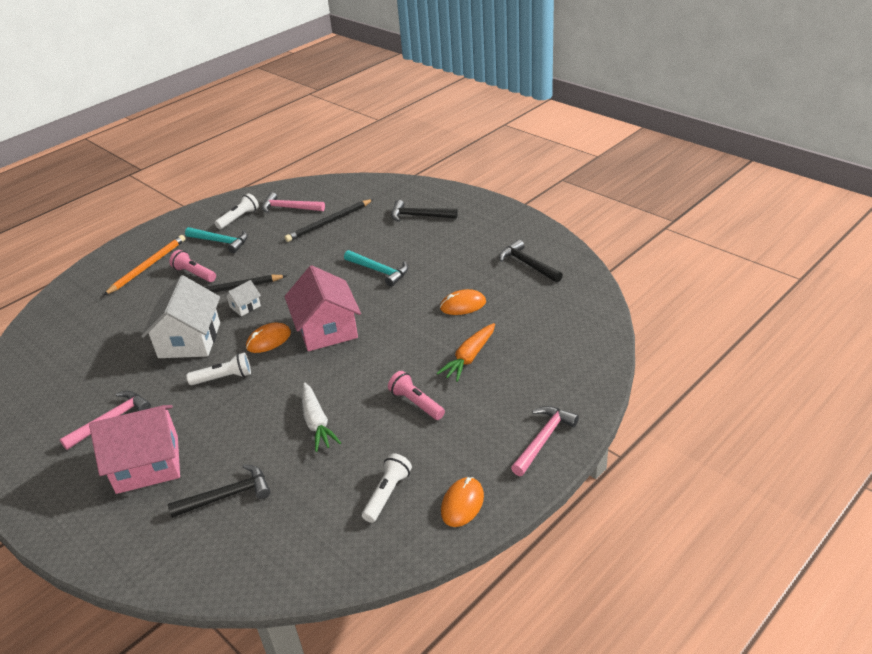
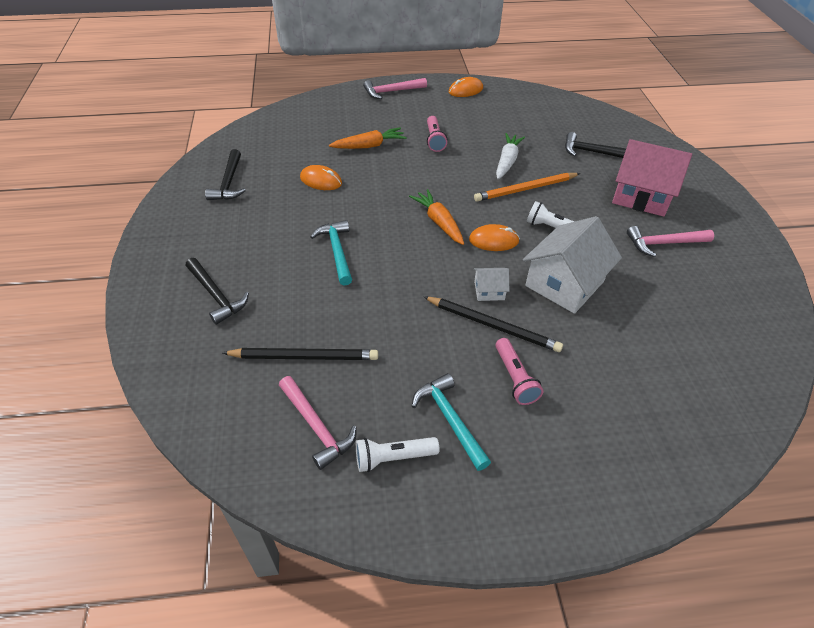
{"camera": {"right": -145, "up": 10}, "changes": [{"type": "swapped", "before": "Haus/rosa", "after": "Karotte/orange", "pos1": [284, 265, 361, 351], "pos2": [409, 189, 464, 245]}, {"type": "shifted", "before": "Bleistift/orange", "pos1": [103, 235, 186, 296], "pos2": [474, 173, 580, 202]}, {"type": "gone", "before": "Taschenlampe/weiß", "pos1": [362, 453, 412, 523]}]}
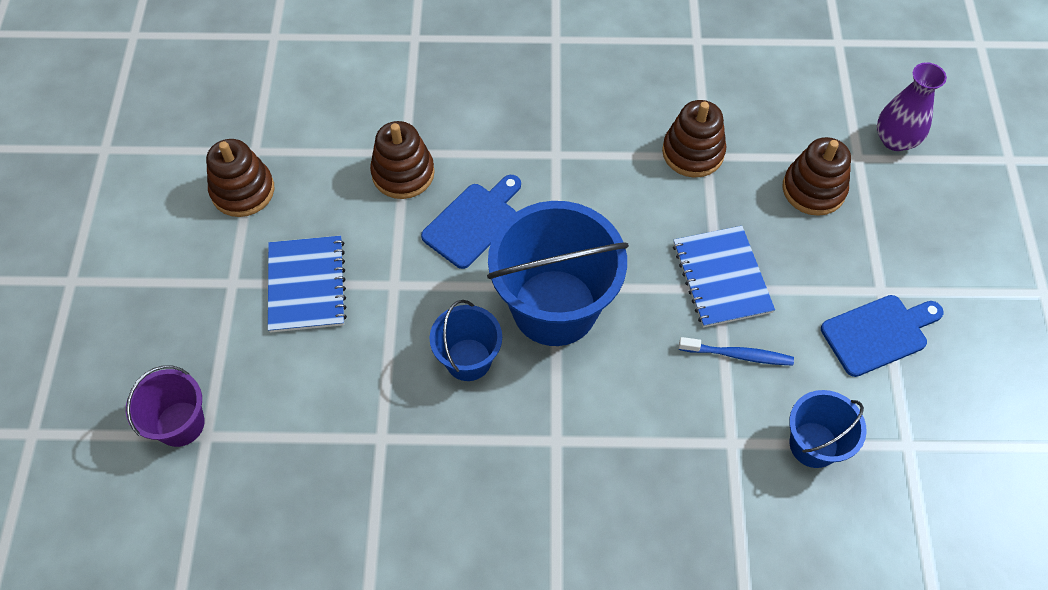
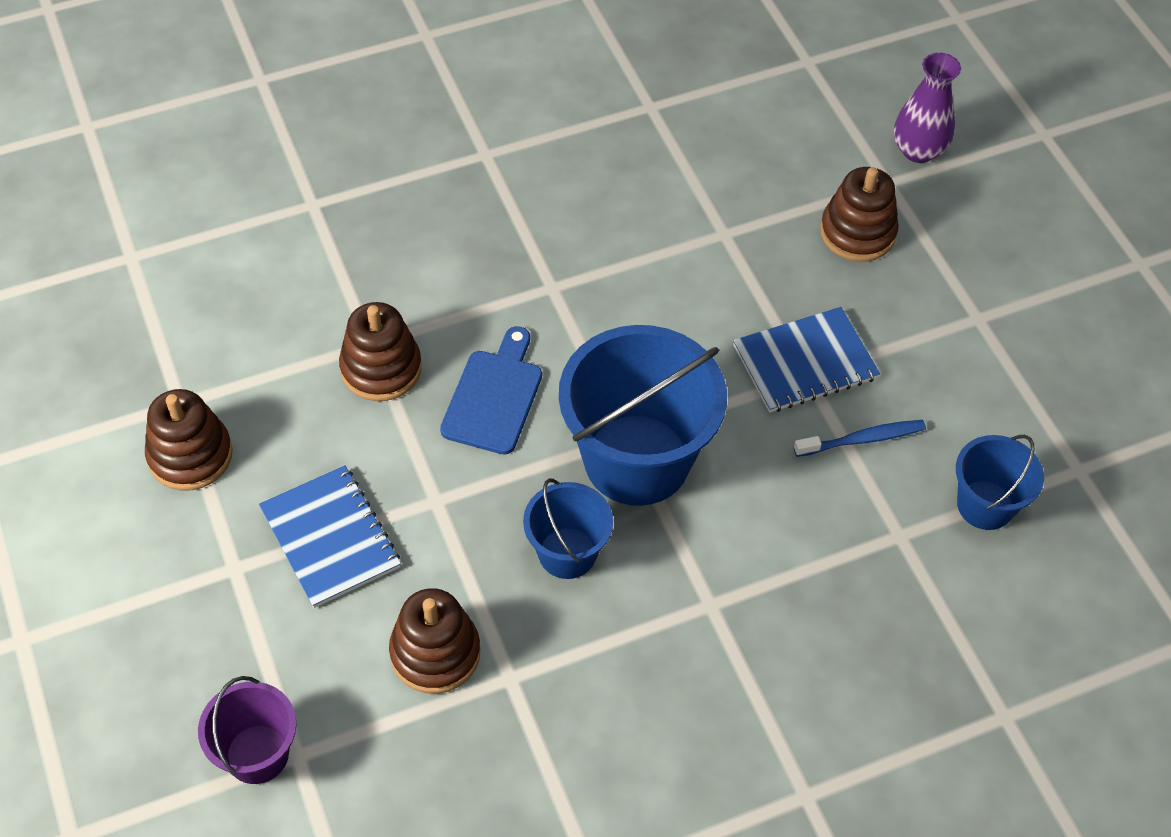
{"camera": {"right": -25, "up": -5}, "changes": [{"type": "shifted", "before": "Stapelspielzeug/braun", "pos1": [662, 100, 726, 177], "pos2": [389, 588, 481, 694]}, {"type": "rotated", "before": "Notizbuch/blau", "pos1": [673, 226, 775, 327], "pos2": [733, 307, 880, 413], "turn": -75}, {"type": "gone", "before": "Schneidebrett/blau", "pos1": [821, 295, 944, 377]}]}
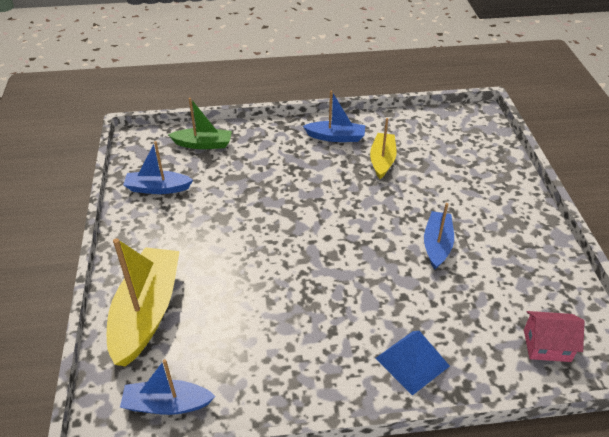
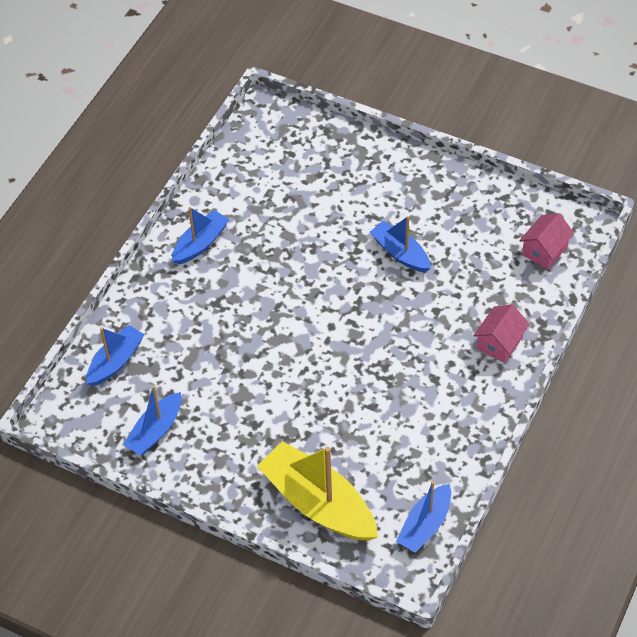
{"camera": {"right": -55, "up": 10}, "changes": [{"type": "repainted", "before": "Boot/grün", "after": "Boot/blau", "pos1": [168, 98, 232, 149], "pos2": [86, 325, 145, 386]}, {"type": "swapped", "before": "Pyramide/blau", "after": "Haus/rosa", "pos1": [375, 331, 450, 395], "pos2": [473, 304, 530, 363]}, {"type": "gone", "before": "Boot/gelb", "pos1": [370, 118, 397, 179]}]}
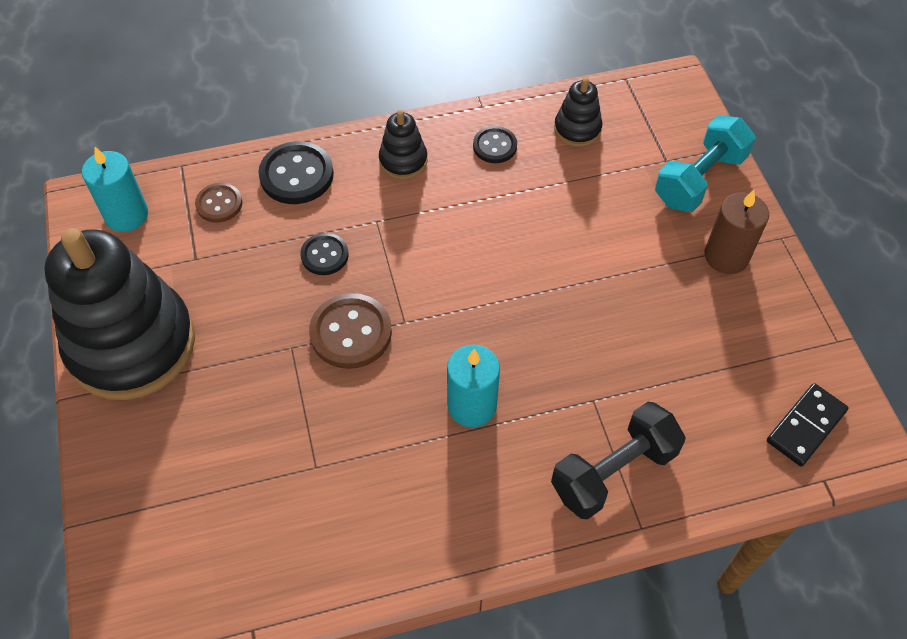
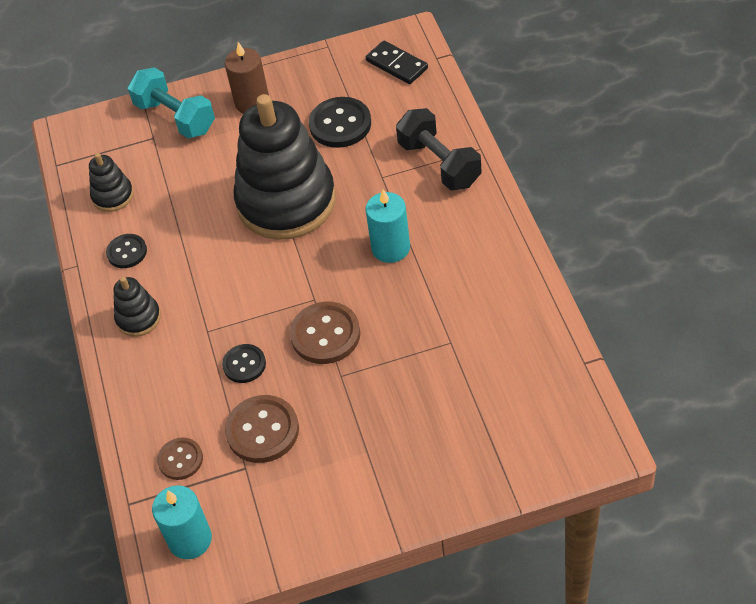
{"camera": {"right": -85, "up": -5}, "changes": [{"type": "new", "after": "Knopf/braun", "pos2": [225, 395, 299, 463]}, {"type": "shifted", "before": "Stapelspielzeug/schwarz", "pos1": [44, 228, 195, 400], "pos2": [233, 94, 336, 240]}, {"type": "shifted", "before": "Knopf/schwarz", "pos1": [259, 141, 334, 204], "pos2": [309, 97, 371, 148]}]}
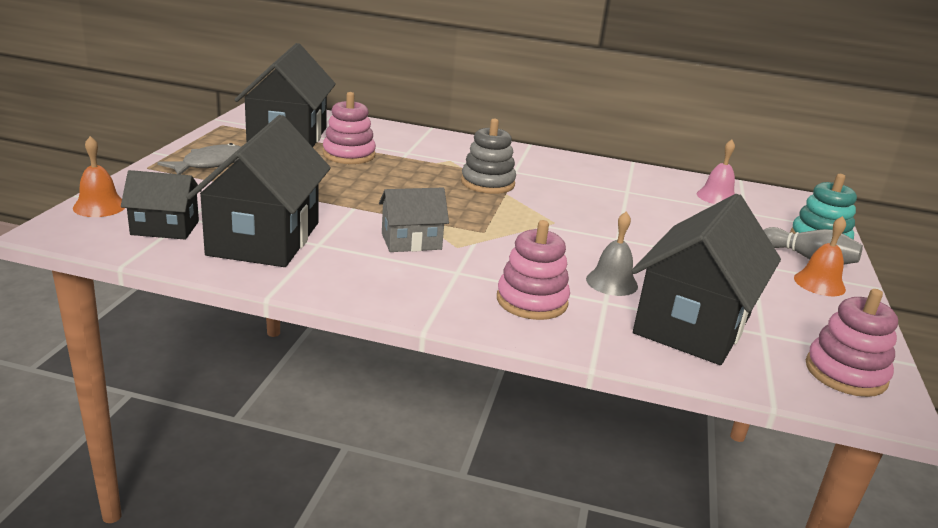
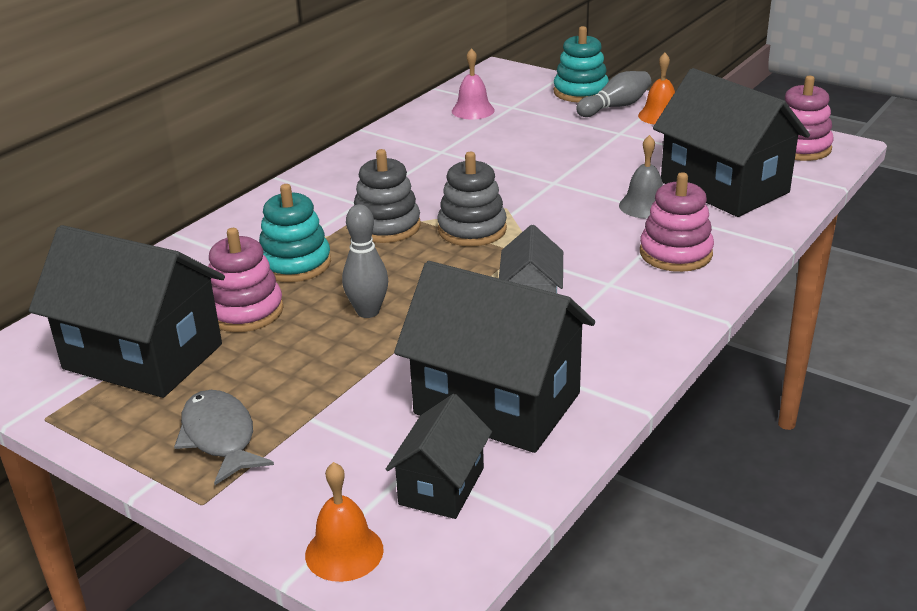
{"camera": {"right": -65, "up": 5}, "changes": [{"type": "new", "after": "Stapelspielzeug/türkis", "pos2": [259, 184, 331, 282]}, {"type": "new", "after": "Bowlingkegel/grau", "pos2": [342, 204, 388, 318]}, {"type": "new", "after": "Stapelspielzeug/grau", "pos2": [437, 152, 507, 246]}]}
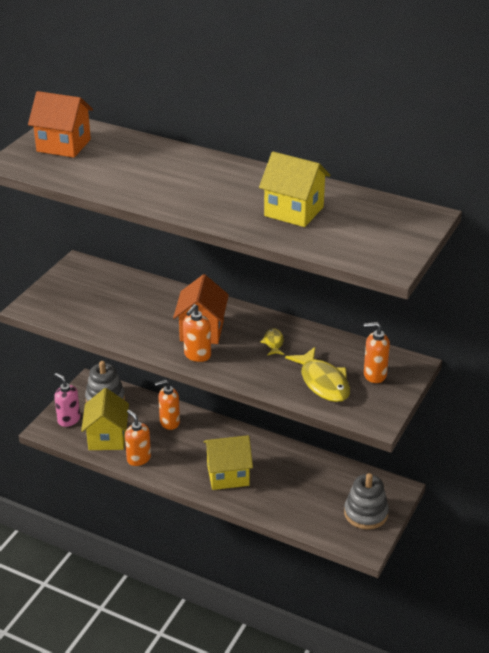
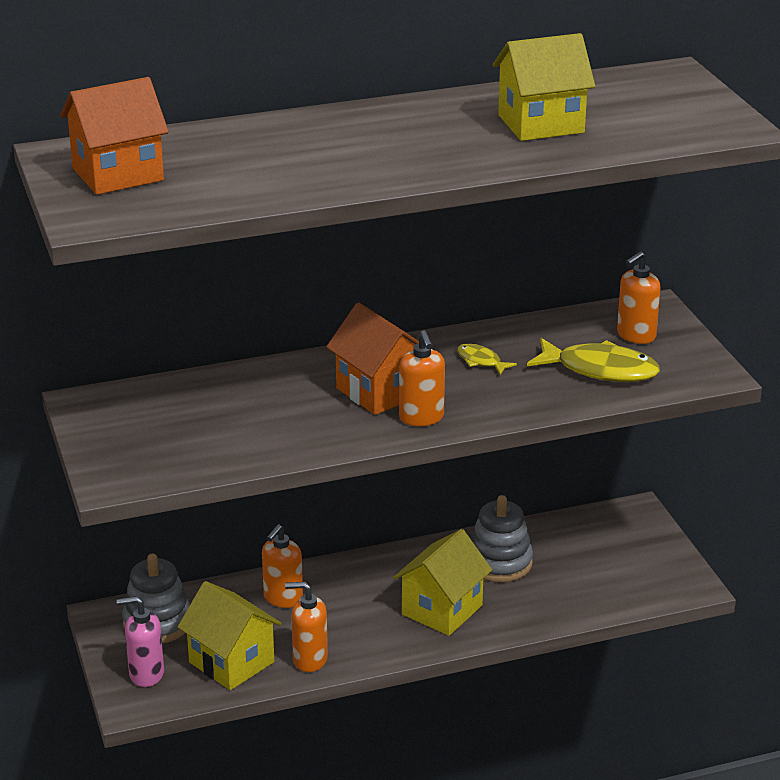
{"camera": {"right": -45, "up": -5}, "changes": [{"type": "shifted", "before": "Stapelspielzeug/grau", "pos1": [344, 473, 389, 530], "pos2": [471, 495, 533, 582]}]}
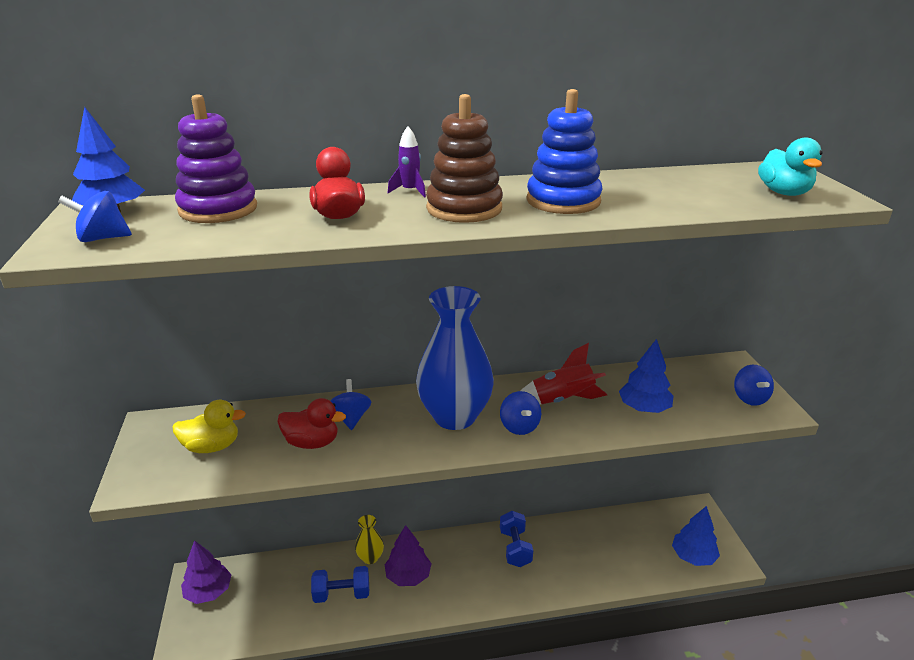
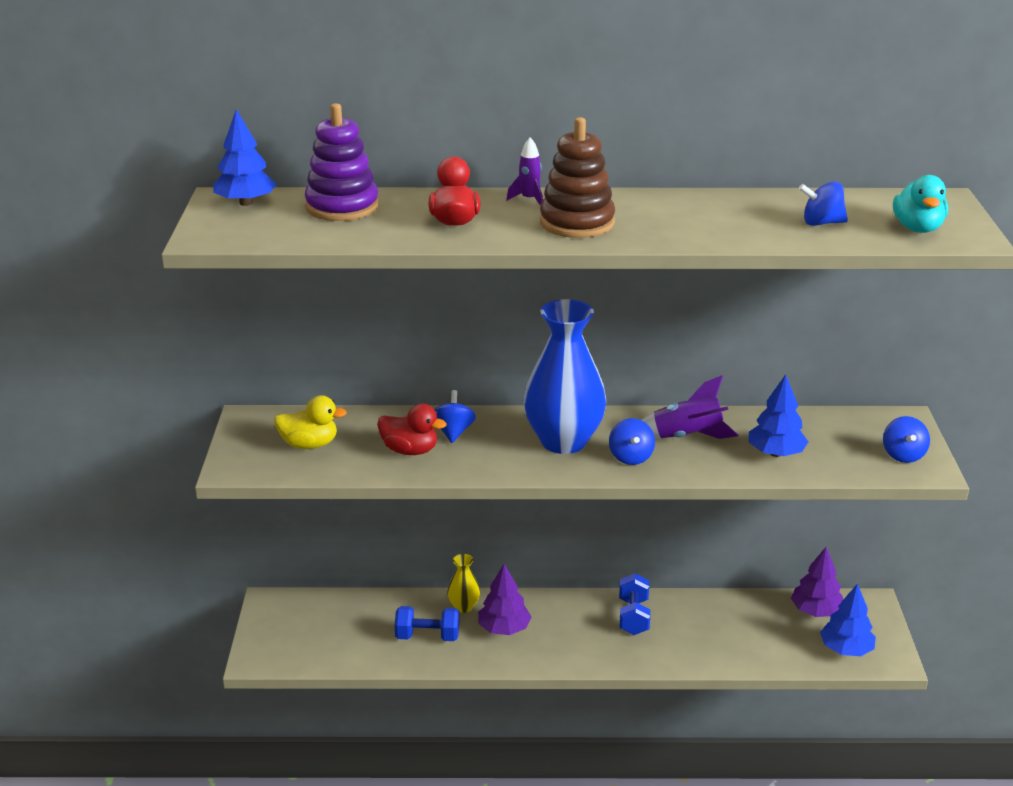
{"camera": {"right": 10, "up": 0}, "changes": [{"type": "repainted", "before": "Rakete/rot", "after": "Rakete/lila", "pos1": [521, 343, 607, 405], "pos2": [642, 375, 739, 439]}, {"type": "shifted", "before": "Baum/lila", "pos1": [181, 540, 232, 604], "pos2": [791, 547, 843, 617]}, {"type": "shifted", "before": "Kreisel/blau", "pos1": [58, 191, 132, 242], "pos2": [799, 181, 848, 226]}, {"type": "gone", "before": "Stapelspielzeug/blau", "pos1": [527, 89, 603, 214]}]}
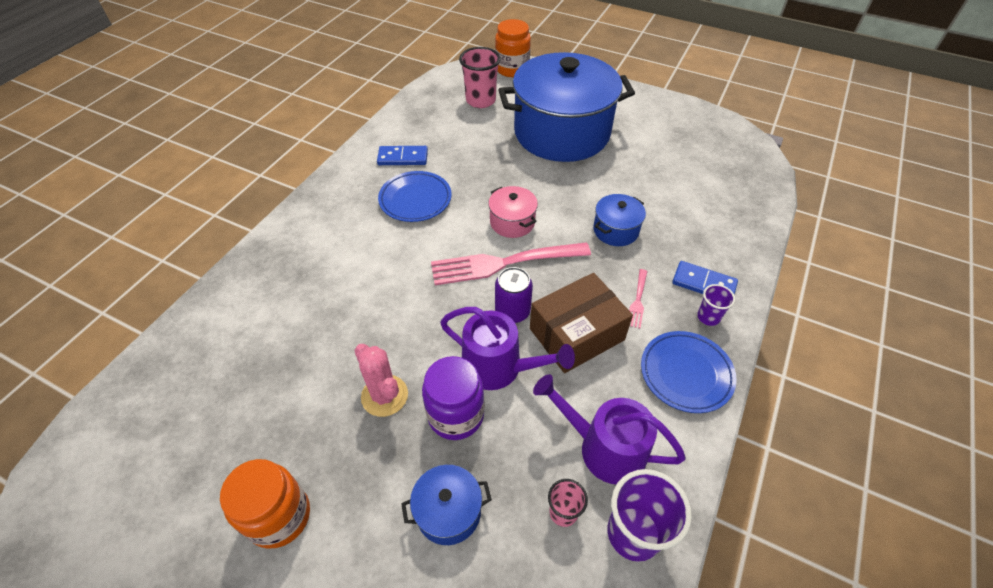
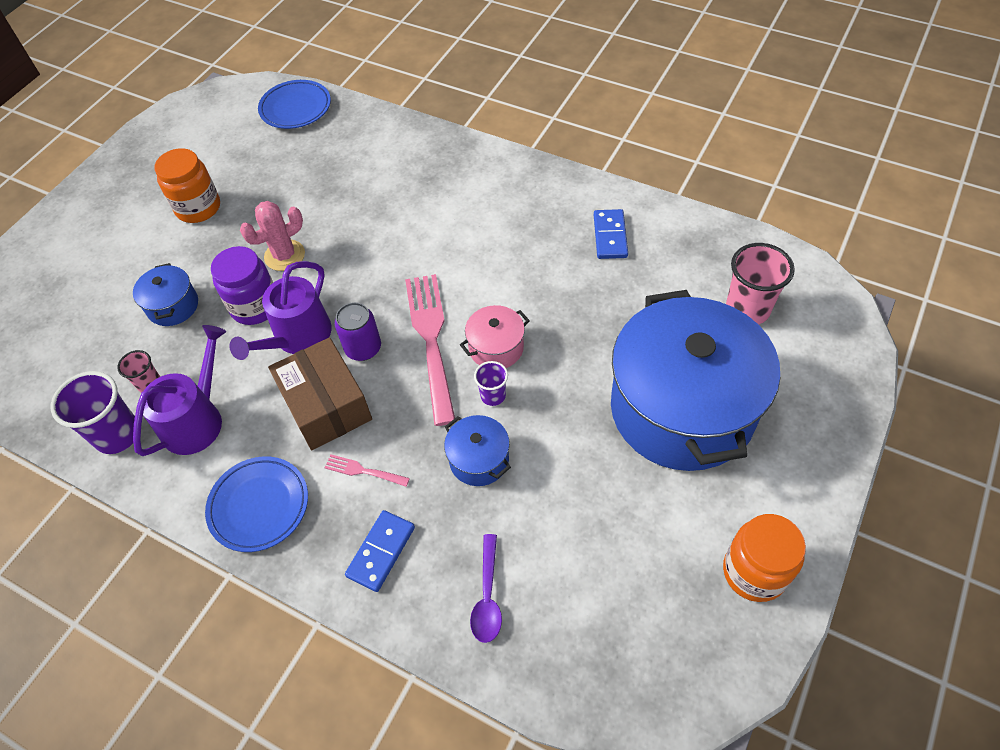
{"camera": {"right": 95, "up": 5}, "changes": [{"type": "shifted", "before": "Teller/blau", "pos1": [378, 171, 452, 222], "pos2": [258, 80, 331, 129]}, {"type": "new", "after": "Löffel/lila", "pos2": [470, 534, 502, 643]}, {"type": "shifted", "before": "Becher/lila", "pos1": [697, 284, 735, 326], "pos2": [474, 361, 508, 406]}, {"type": "shifted", "before": "Einmachglas/orange", "pos1": [495, 19, 531, 77], "pos2": [723, 514, 806, 602]}]}
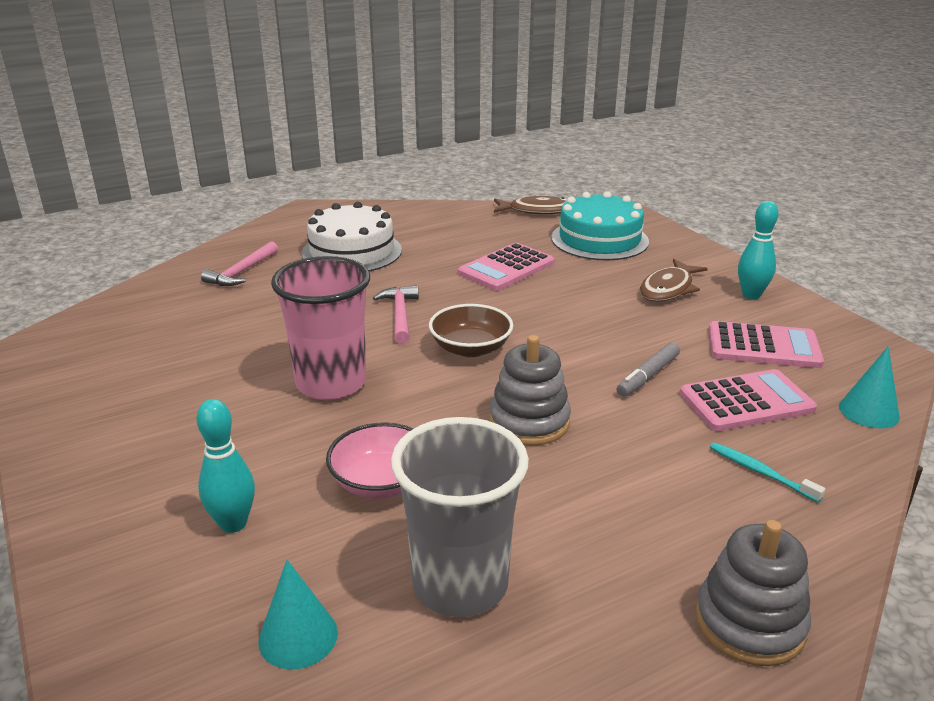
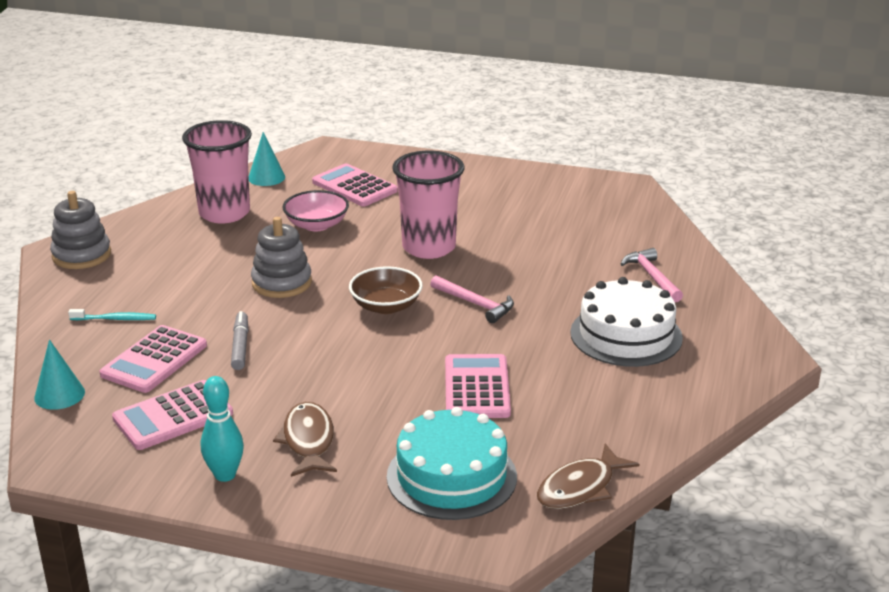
{"camera": {"right": 135, "up": 0}, "changes": [{"type": "repainted", "before": "Becher/grau", "after": "Becher/rosa", "pos1": [391, 417, 529, 617], "pos2": [182, 120, 252, 223]}, {"type": "swapped", "before": "Bowlingkegel/türkis", "after": "Taschenrechner/rosa", "pos1": [196, 399, 255, 533], "pos2": [312, 164, 398, 206]}]}
